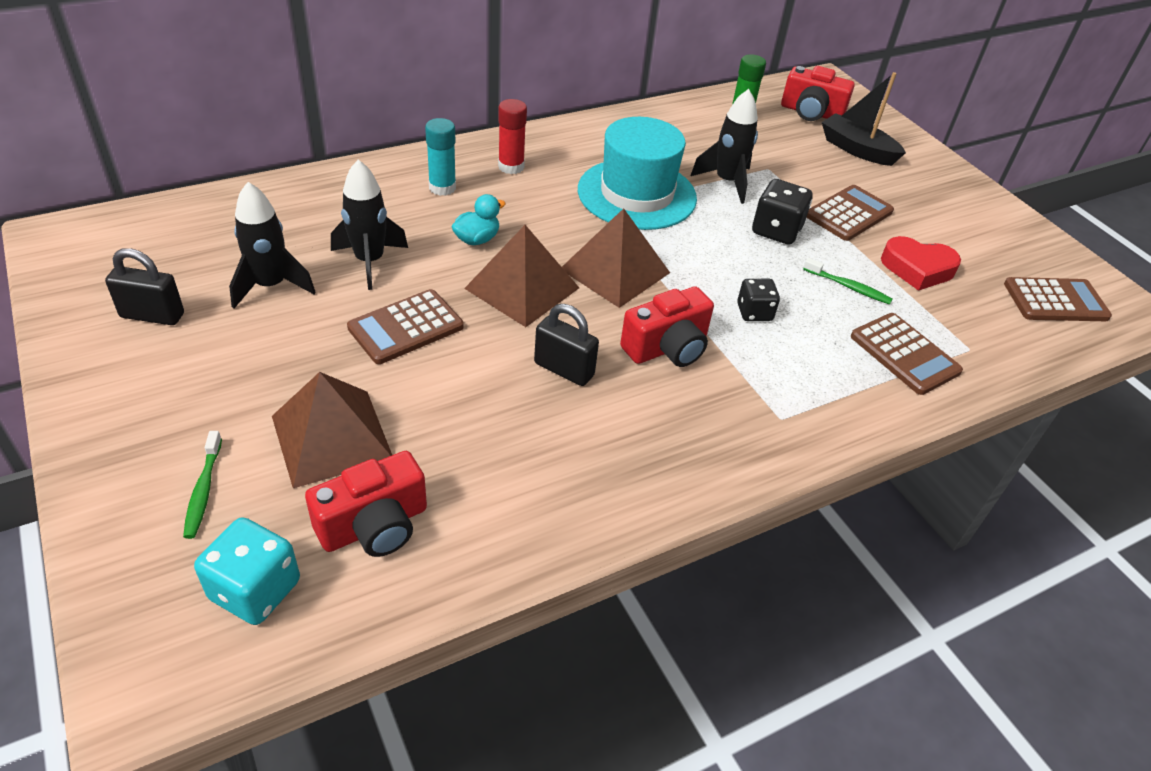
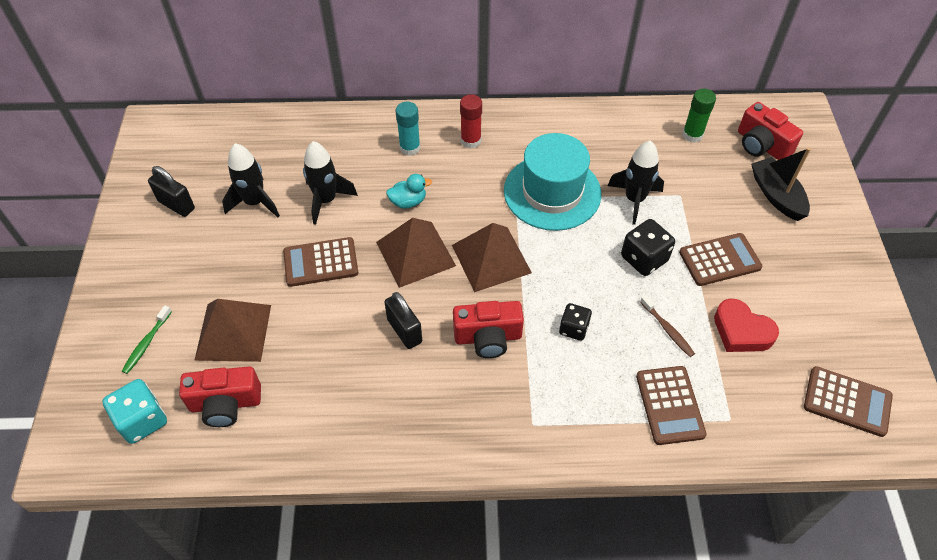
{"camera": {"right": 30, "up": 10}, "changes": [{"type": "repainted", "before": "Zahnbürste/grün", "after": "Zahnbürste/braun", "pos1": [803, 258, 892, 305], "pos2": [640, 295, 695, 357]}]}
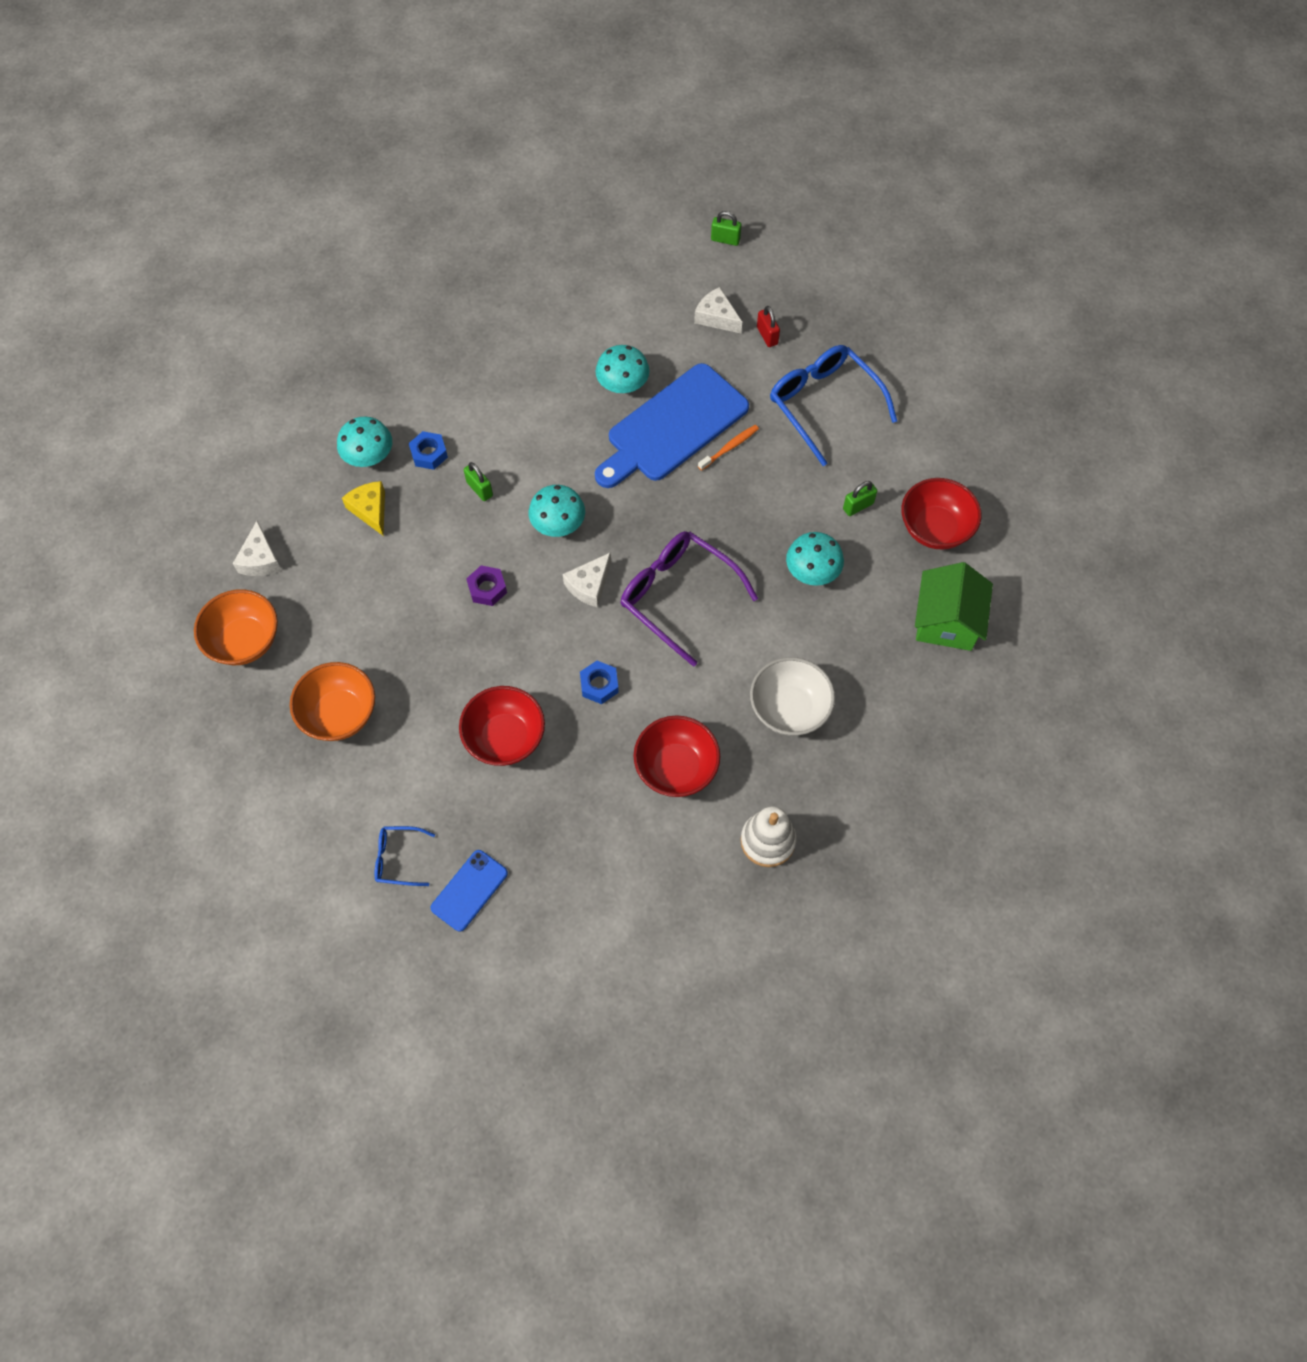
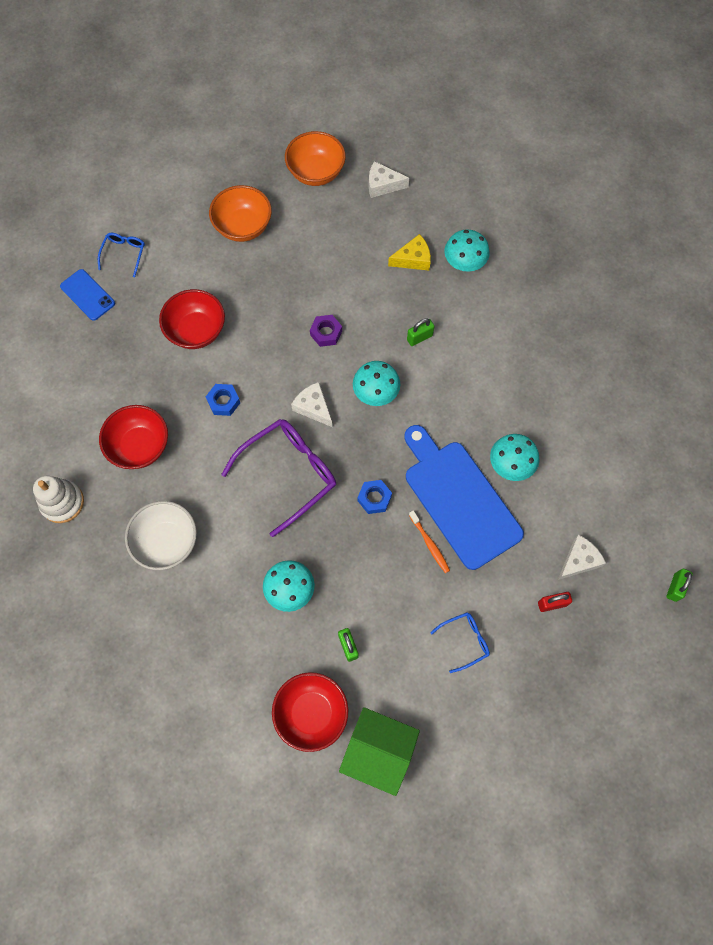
{"camera": {"right": 100, "up": 5}, "changes": [{"type": "shifted", "before": "Haus/grün", "pos1": [915, 562, 993, 651], "pos2": [339, 707, 420, 796]}, {"type": "shifted", "before": "Sechskantmutter/blau", "pos1": [409, 431, 448, 470], "pos2": [358, 480, 392, 514]}, {"type": "scaled", "before": "Brille/blau", "pos1": [770, 345, 897, 466], "pos2": [430, 612, 490, 673], "scale": 0.49}]}
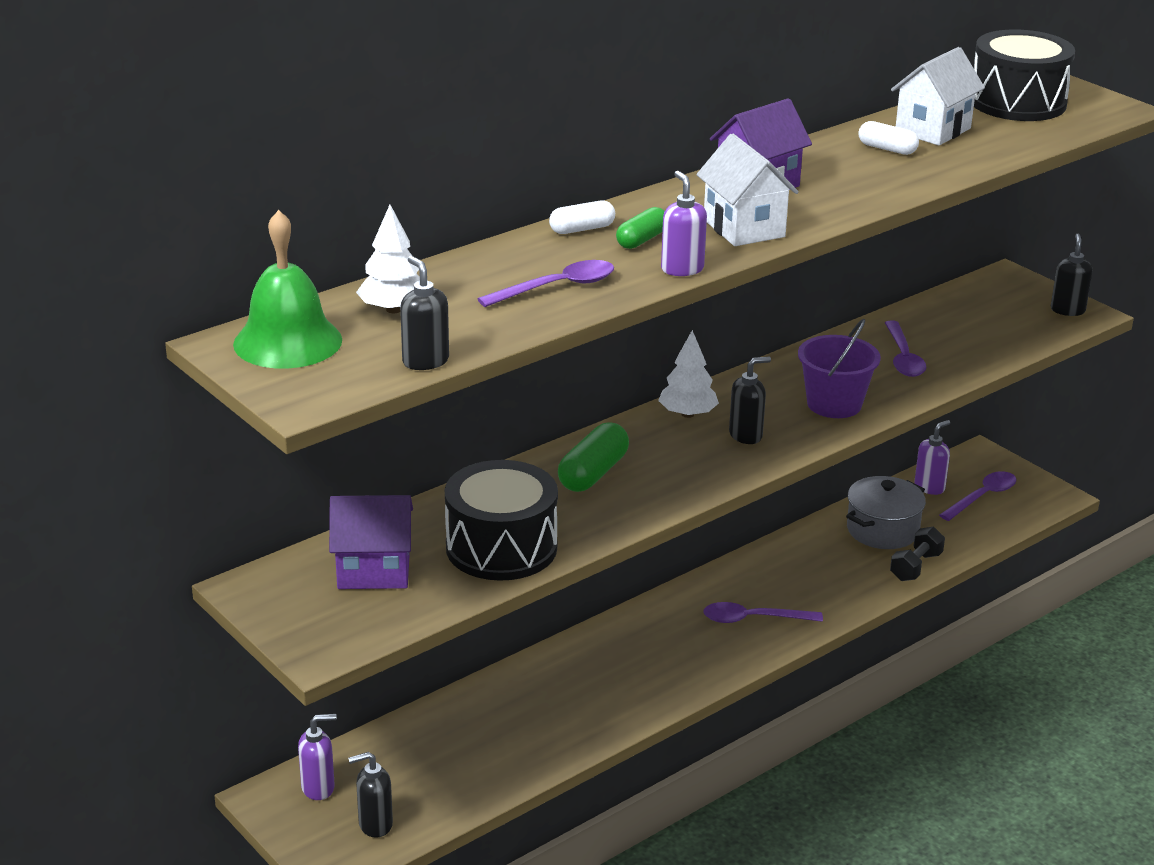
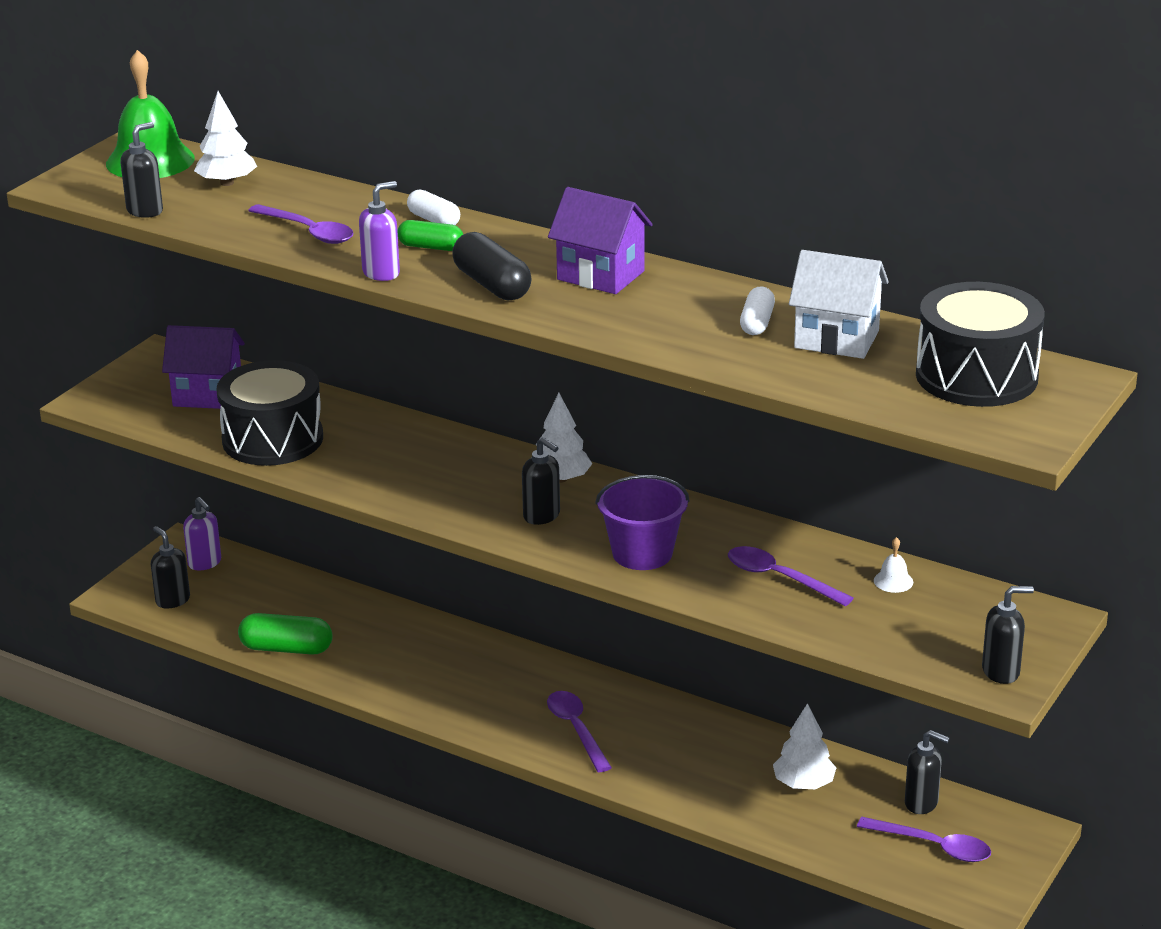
{"camera": {"right": 70, "up": 0}, "changes": [{"type": "rotated", "before": "Haus/lila", "pos1": [329, 495, 413, 589], "pos2": [162, 325, 245, 409], "turn": -60}, {"type": "shifted", "before": "Kapsel/grün", "pos1": [558, 422, 629, 492], "pos2": [238, 613, 333, 655]}, {"type": "swapped", "before": "Haus/weiß", "after": "Kapsel/schwarz", "pos1": [696, 134, 799, 246], "pos2": [452, 232, 531, 301]}, {"type": "rotated", "before": "Löffel/lila", "pos1": [885, 321, 927, 377], "pos2": [728, 546, 853, 606], "turn": 60}, {"type": "swapped", "before": "Kochtopf/grau", "after": "Baum/weiß", "pos1": [846, 476, 926, 549], "pos2": [773, 703, 836, 789]}, {"type": "new", "after": "Glocke/weiß", "pos2": [874, 537, 913, 593]}, {"type": "repainted", "before": "Seifenspender/lila", "after": "Seifenspender/schwarz", "pos1": [915, 420, 950, 495], "pos2": [905, 730, 949, 814]}, {"type": "gone", "before": "Hantel/schwarz", "pos1": [890, 527, 945, 581]}]}
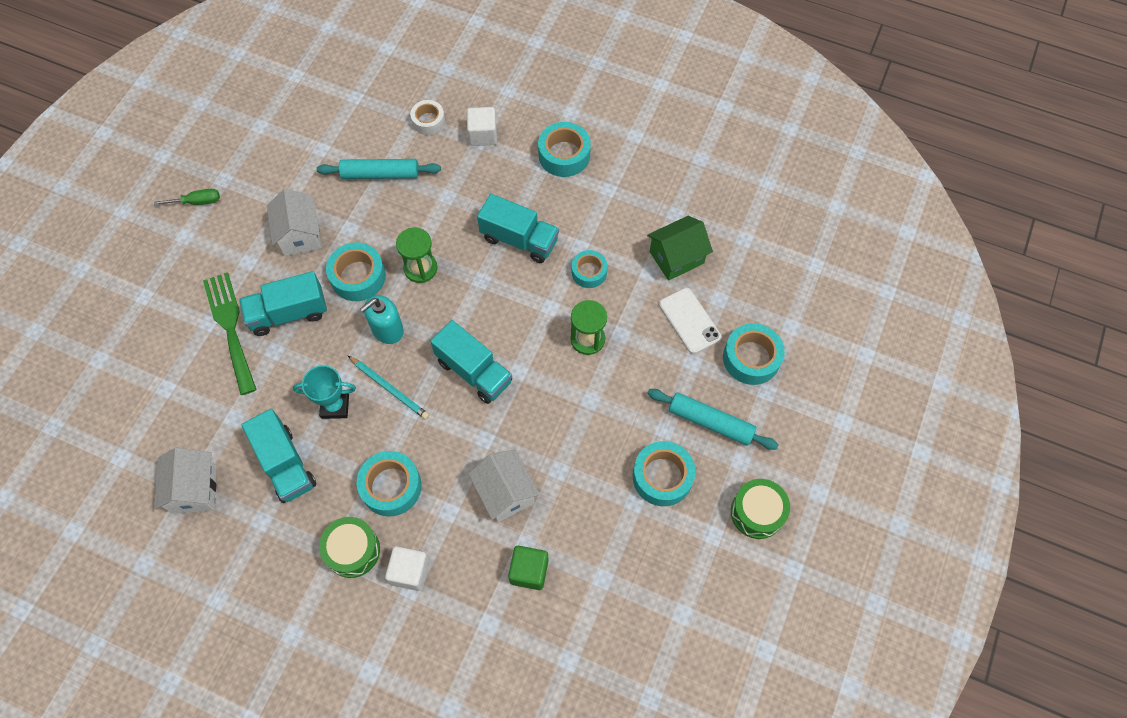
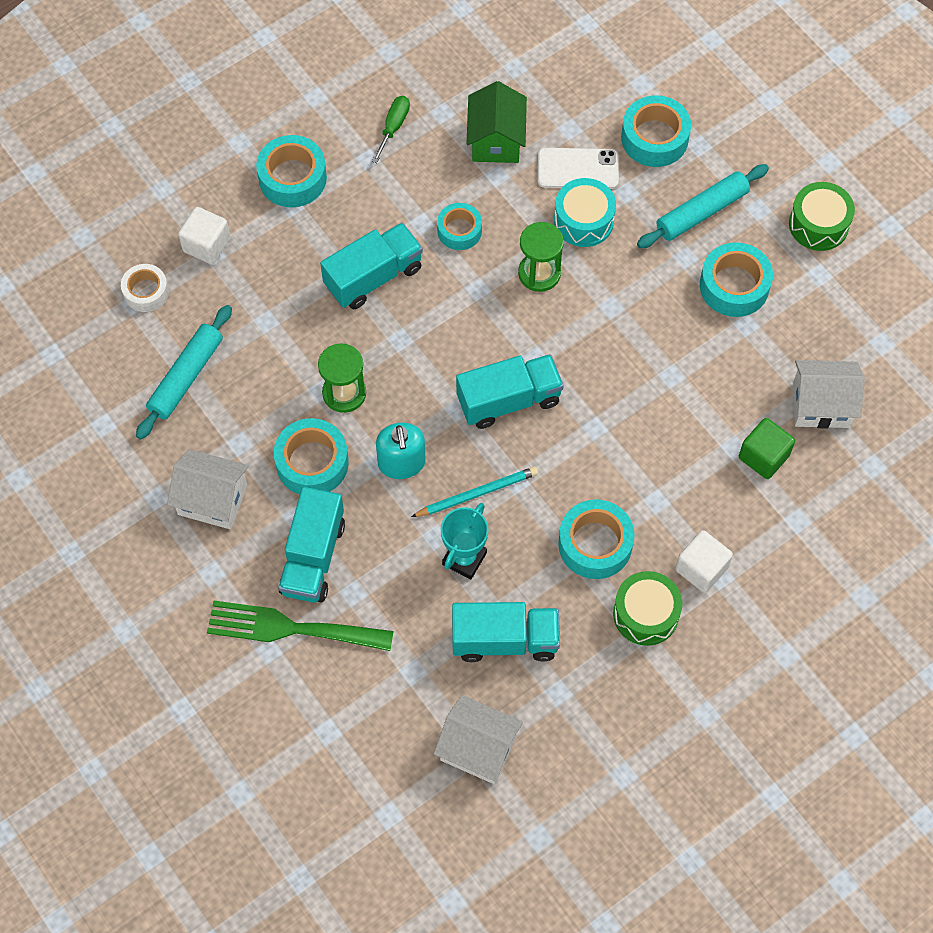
{"camera": {"right": -60, "up": 0}, "changes": [{"type": "shifted", "before": "Schraubenzieher/grün", "pos1": [154, 189, 220, 205], "pos2": [372, 96, 410, 163]}, {"type": "new", "after": "Trommel/türkis", "pos2": [554, 178, 616, 247]}, {"type": "shifted", "before": "Haus/weiß", "pos1": [468, 450, 540, 523], "pos2": [793, 360, 865, 429]}]}
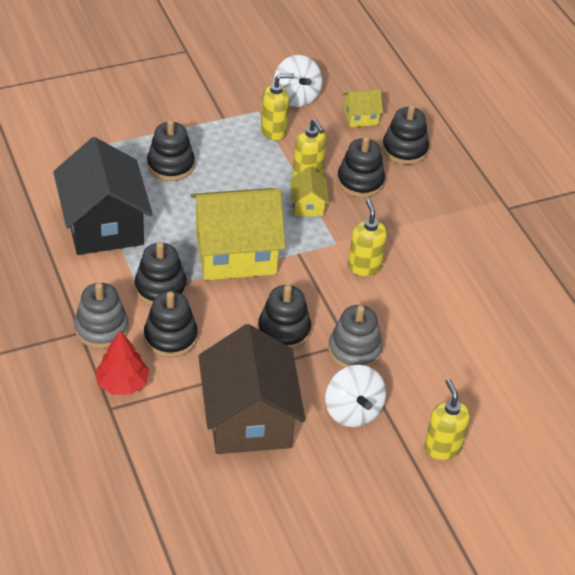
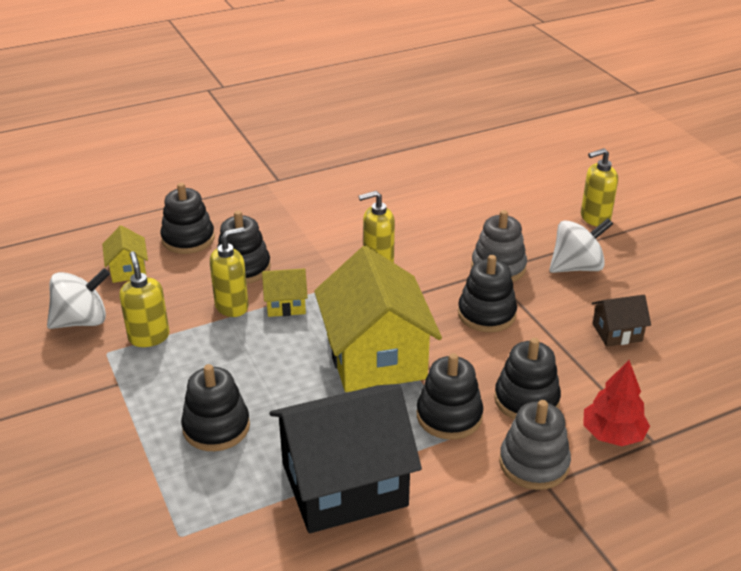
{"camera": {"right": -90, "up": -10}, "changes": [{"type": "scaled", "before": "Haus/braun", "pos1": [198, 324, 306, 454], "pos2": [592, 295, 651, 347], "scale": 0.45}]}
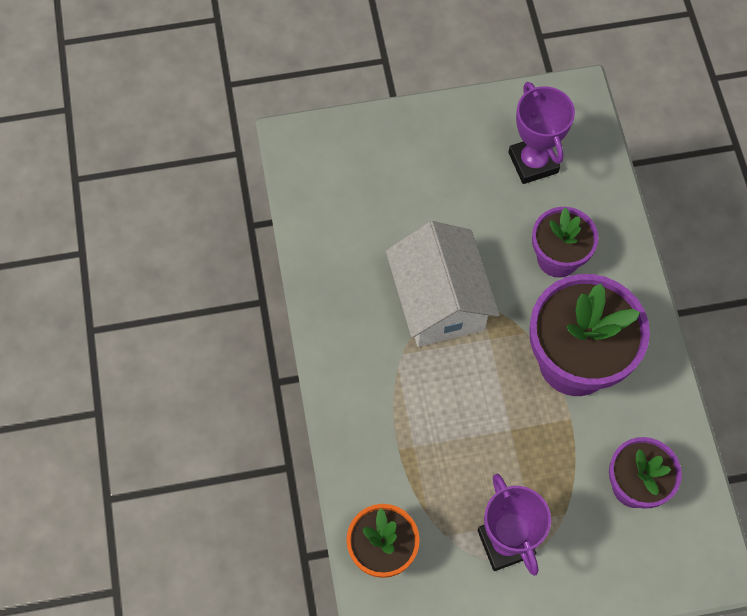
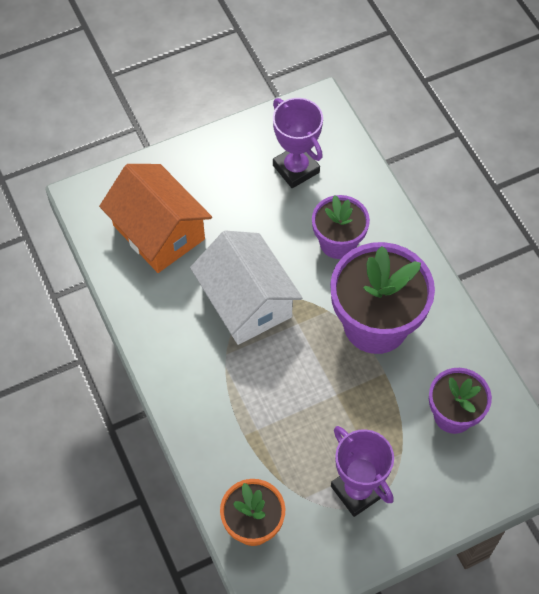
{"camera": {"right": -15, "up": -5}, "changes": [{"type": "new", "after": "Haus/orange", "pos2": [99, 164, 212, 273]}]}
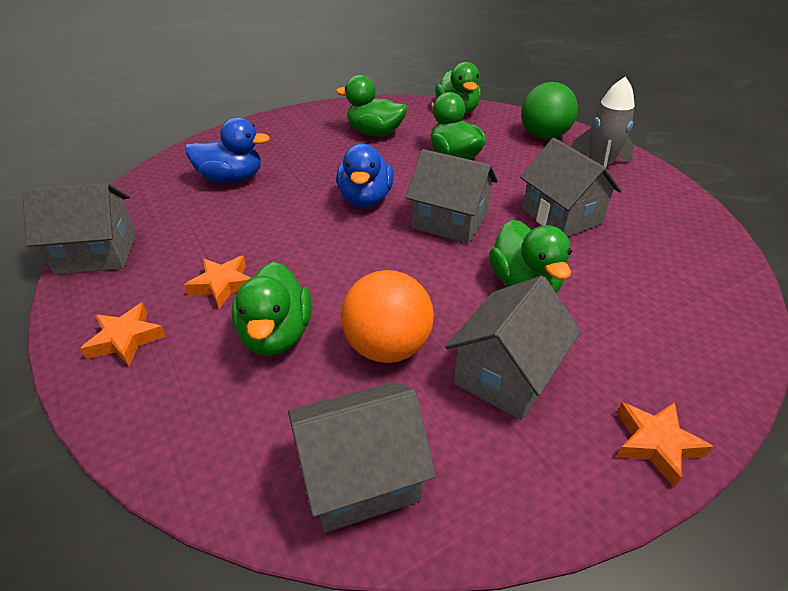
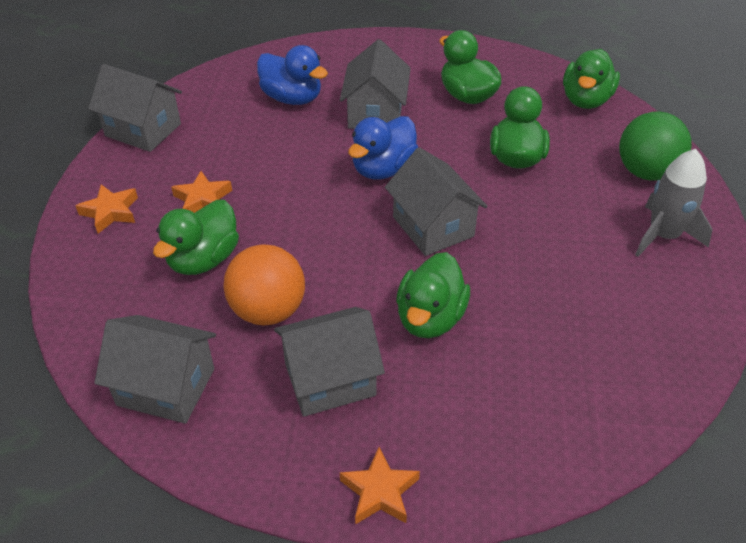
{"camera": {"right": 35, "up": 5}, "changes": [{"type": "shifted", "before": "Haus/grau", "pos1": [520, 138, 622, 237], "pos2": [340, 39, 411, 129]}]}
